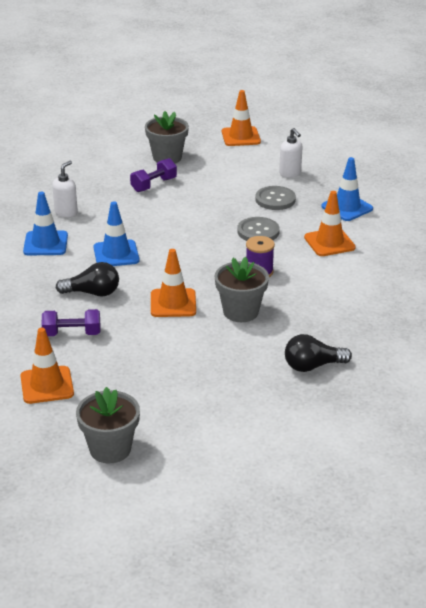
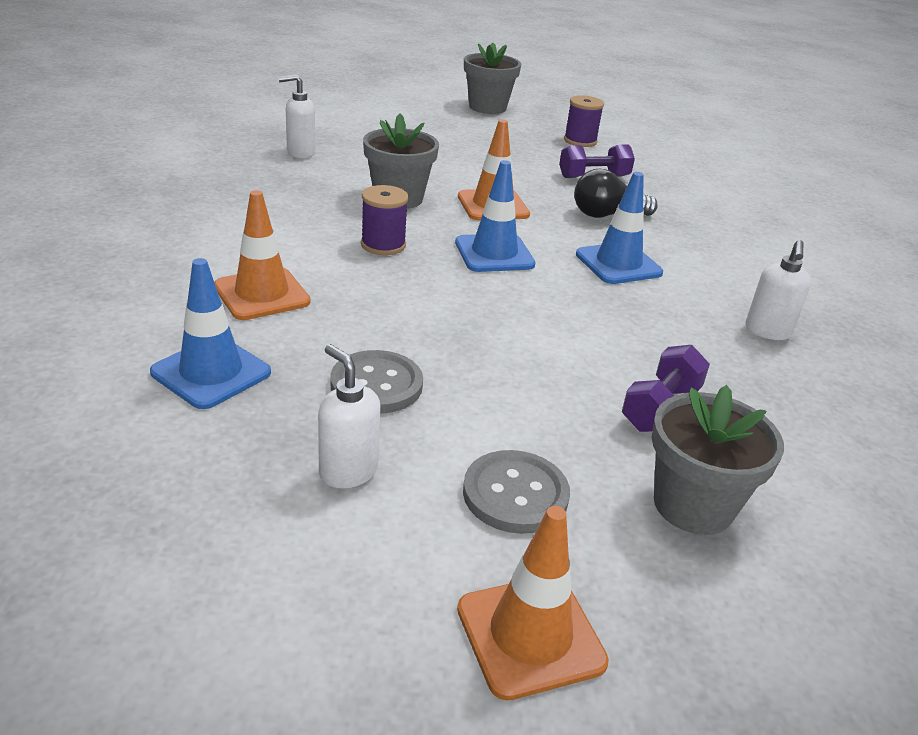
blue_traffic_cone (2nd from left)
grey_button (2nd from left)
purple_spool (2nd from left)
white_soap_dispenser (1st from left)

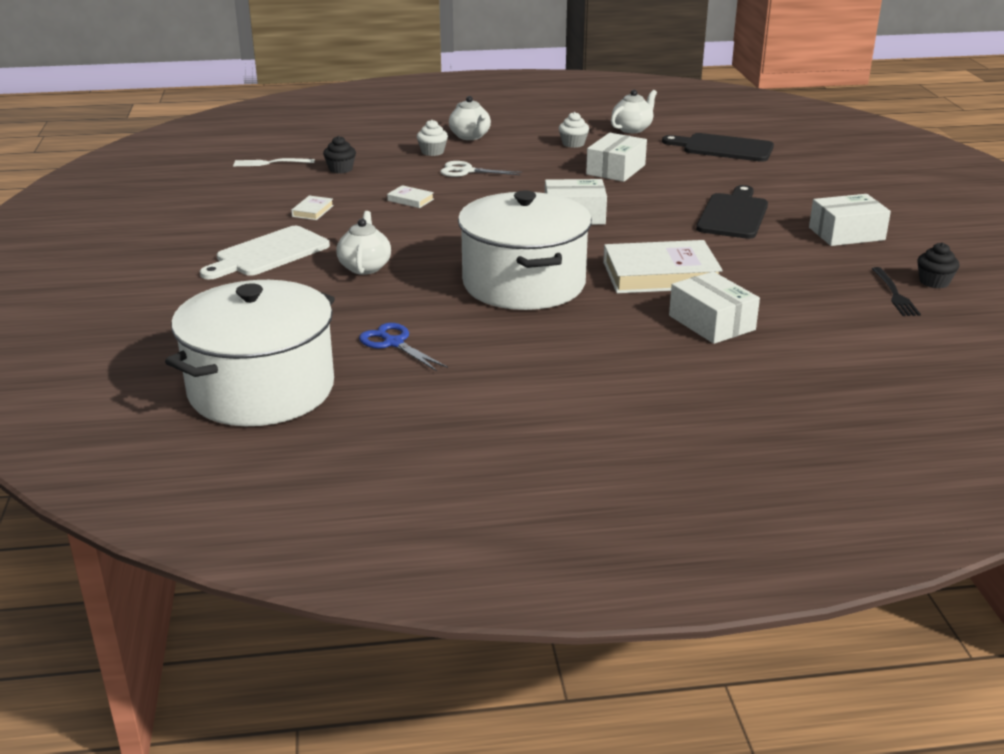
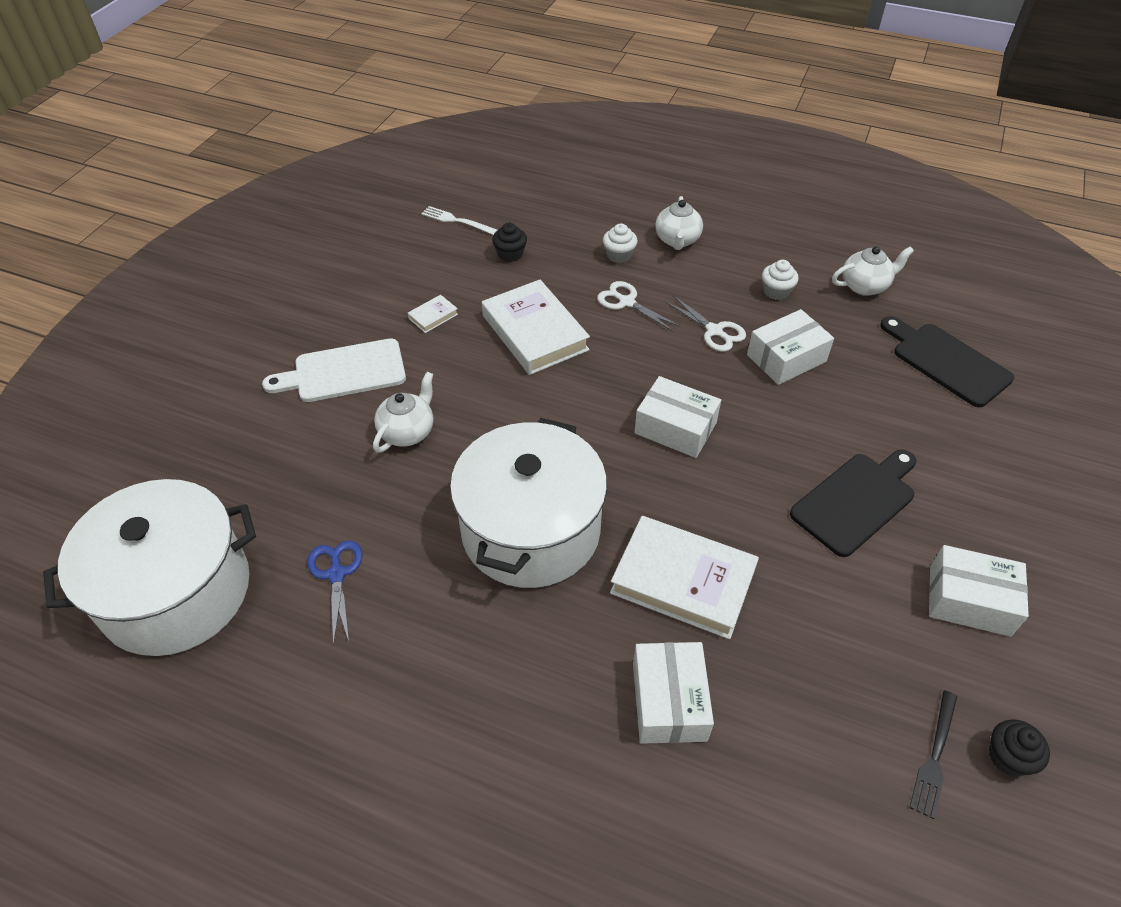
white_scissors (2nd from left)
white_book (2nd from left)

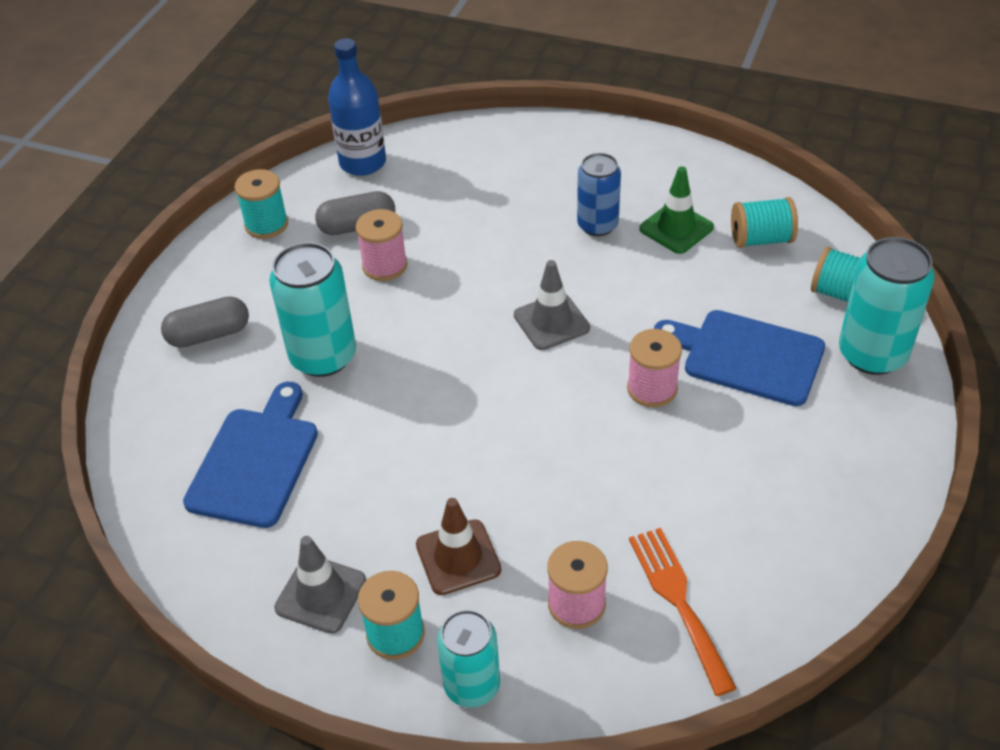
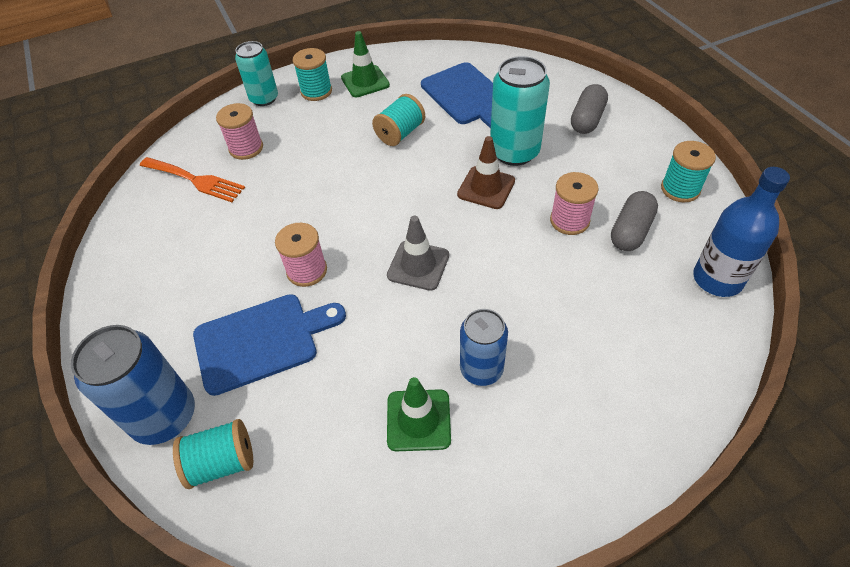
brown_traffic_cone
turquoise_spool (3rd from left)
green_traffic_cone (1st from left)
blue_can (1st from left)

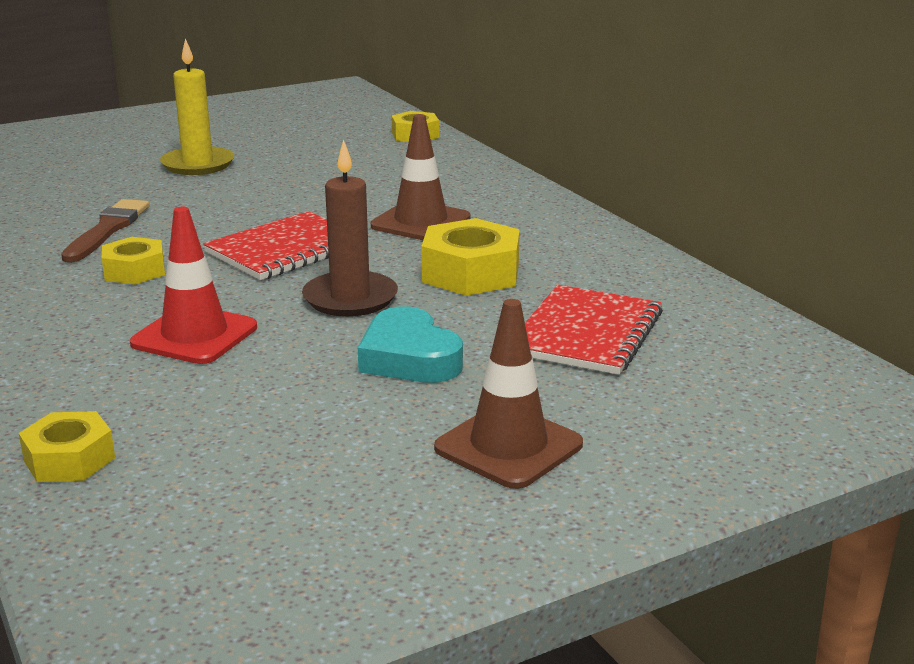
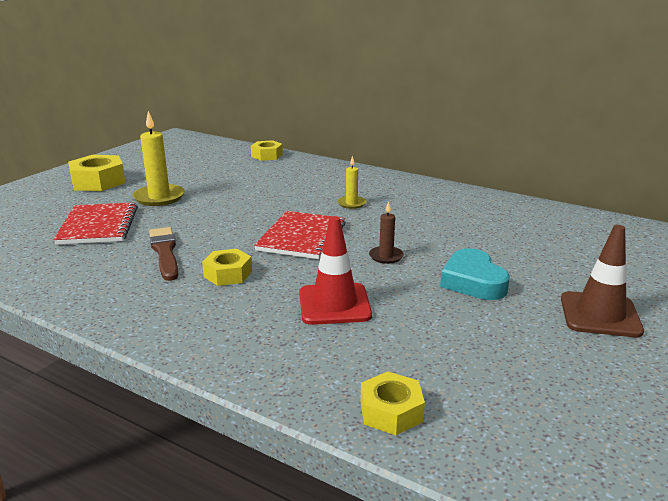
yellow_nut (1st from left)
red_notebook (1st from left)
yellow_candle (2nd from left)
turquoise_heart
brown_candle

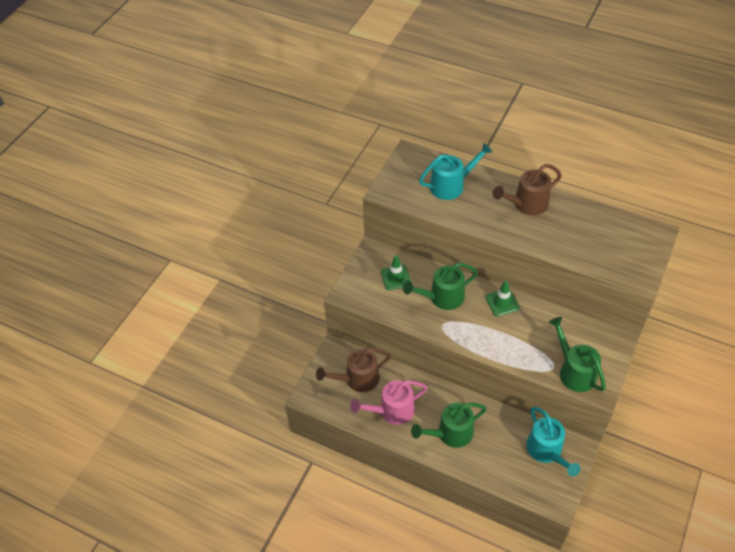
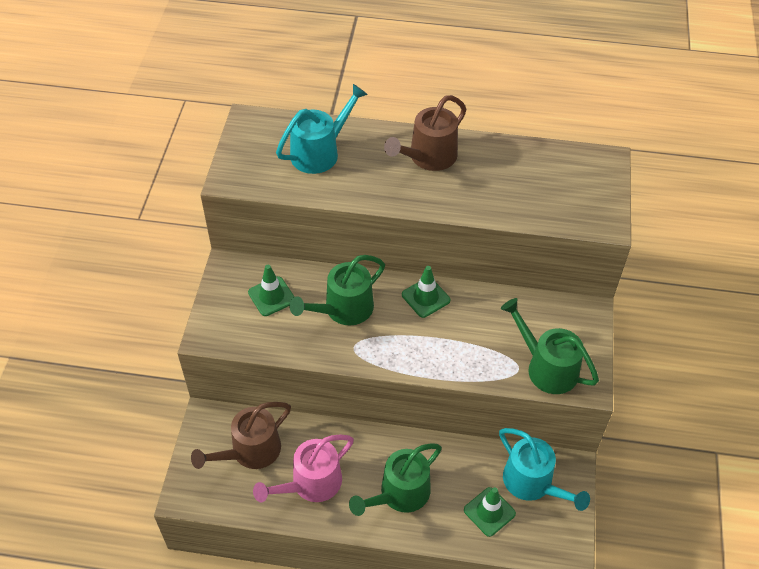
green_traffic_cone (3rd from left)

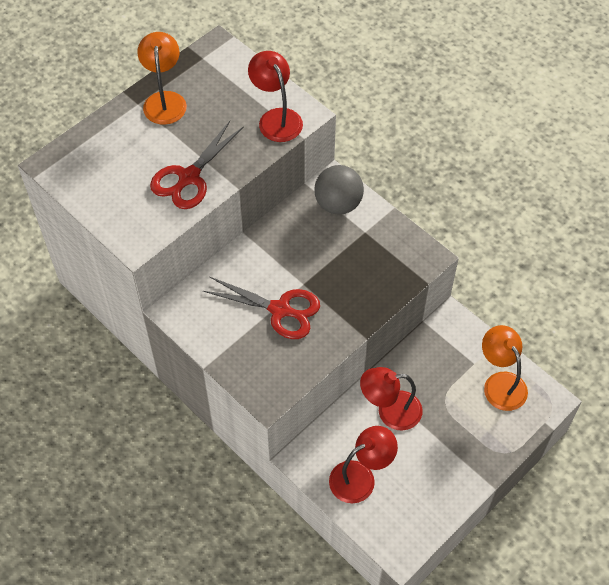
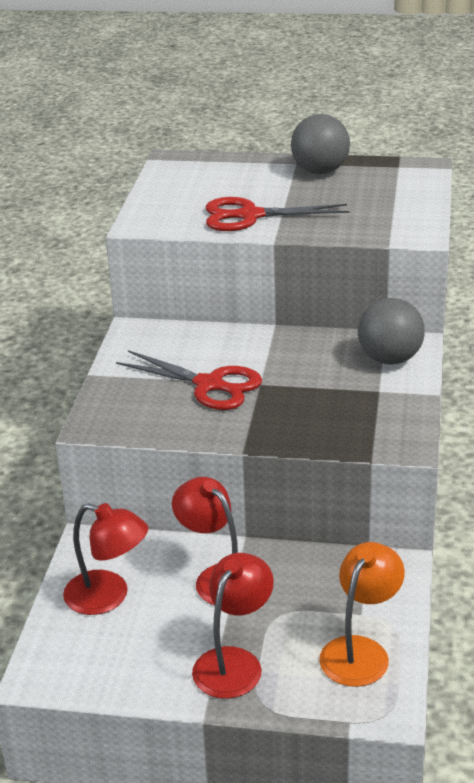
red_lamp (3rd from left)
grey_ball (1st from left)
red_scissors (1st from left)

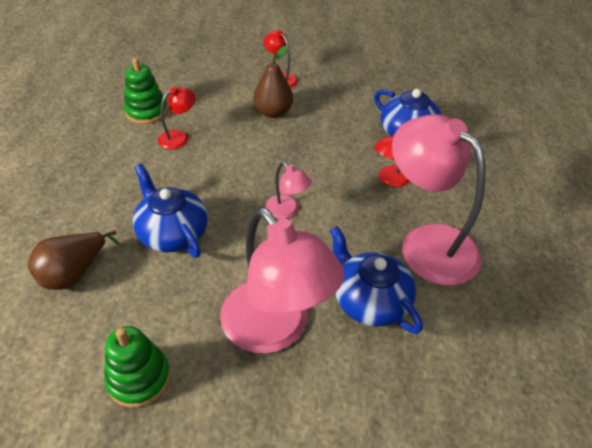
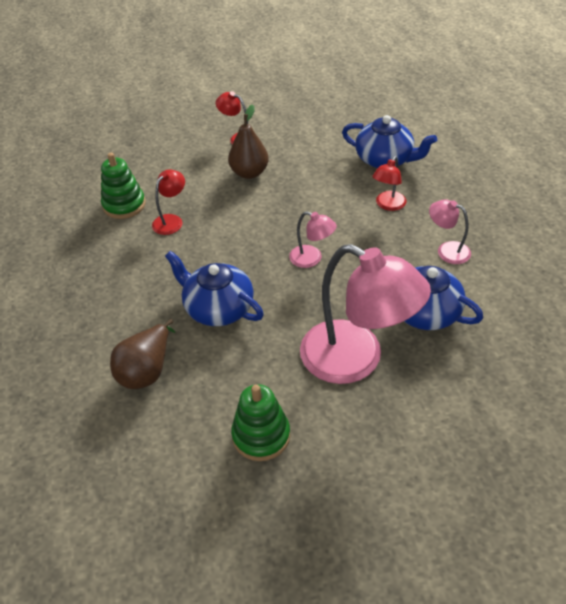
pink_lamp (3rd from left)

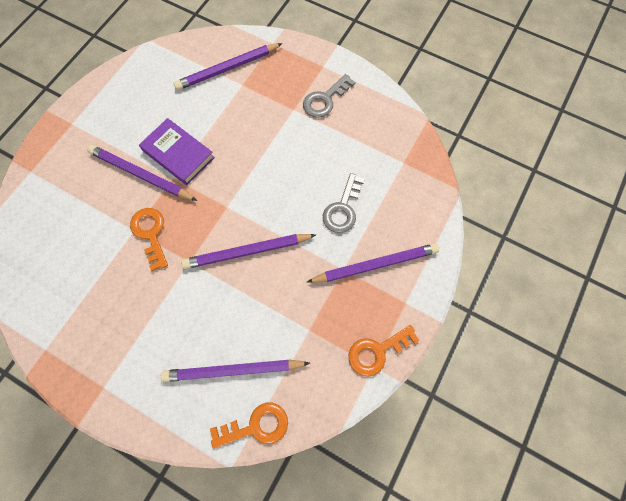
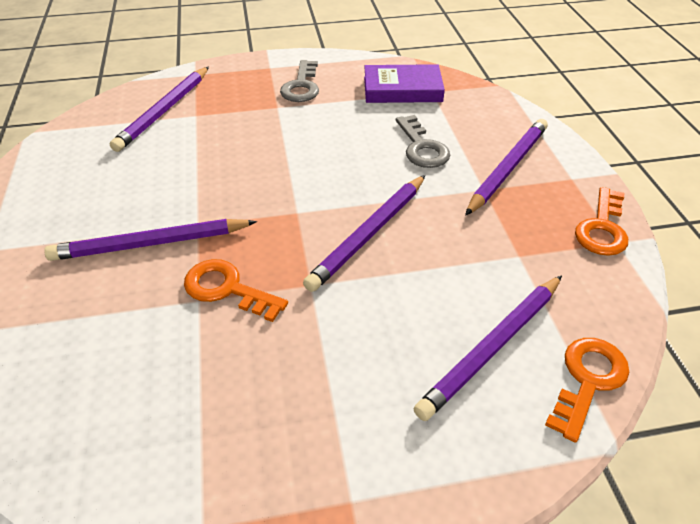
purple_book

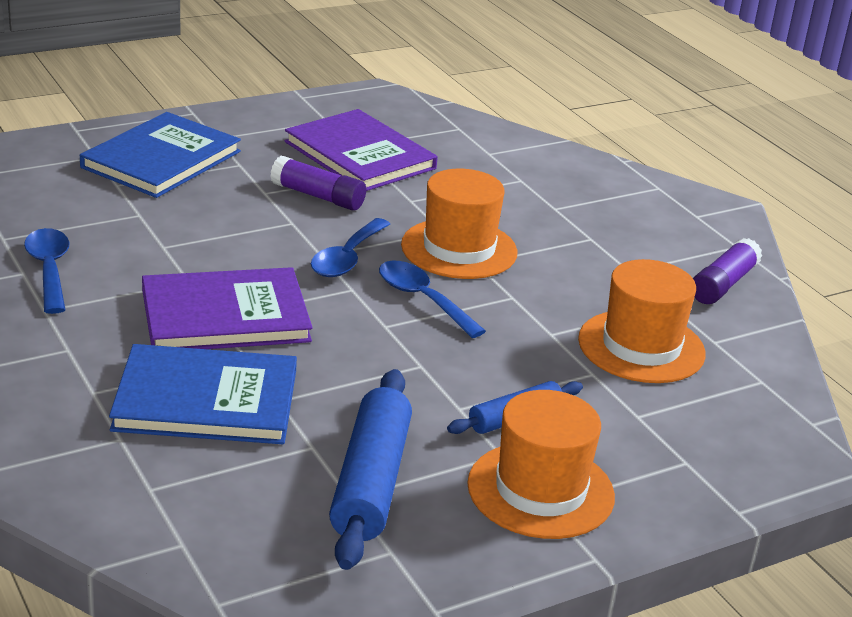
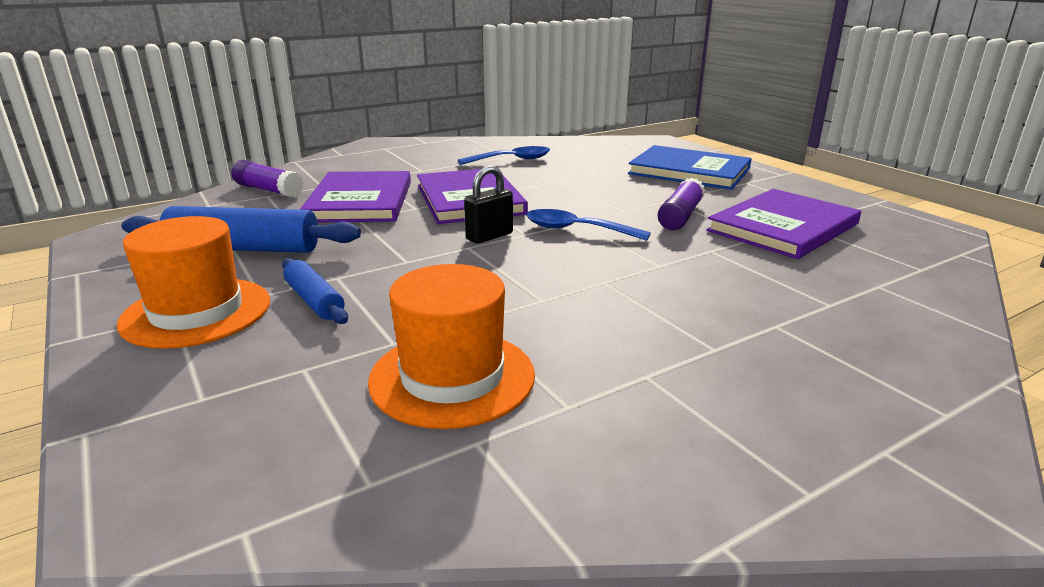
blue_spoon (3rd from left in the first image)
orange_hat (1st from left in the first image)
black_padlock
purple_glue_stick (1st from left)
purple_book (1st from left)

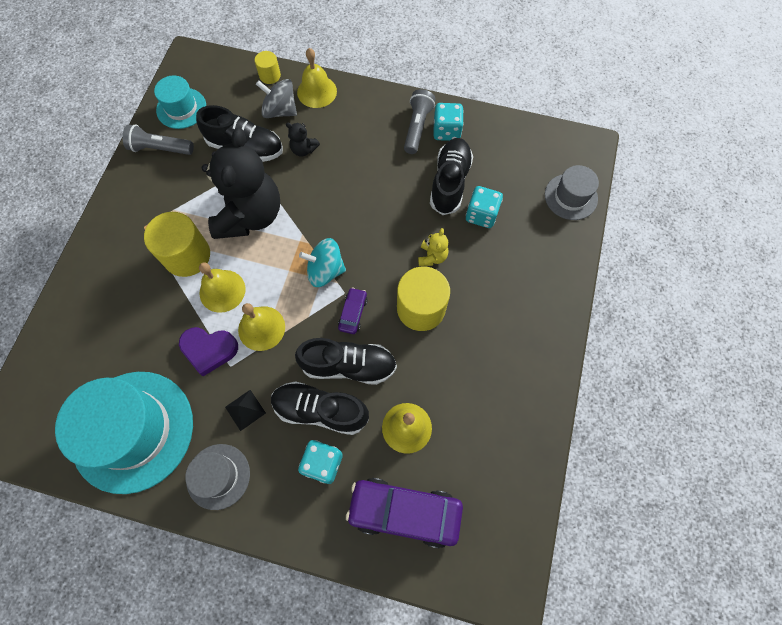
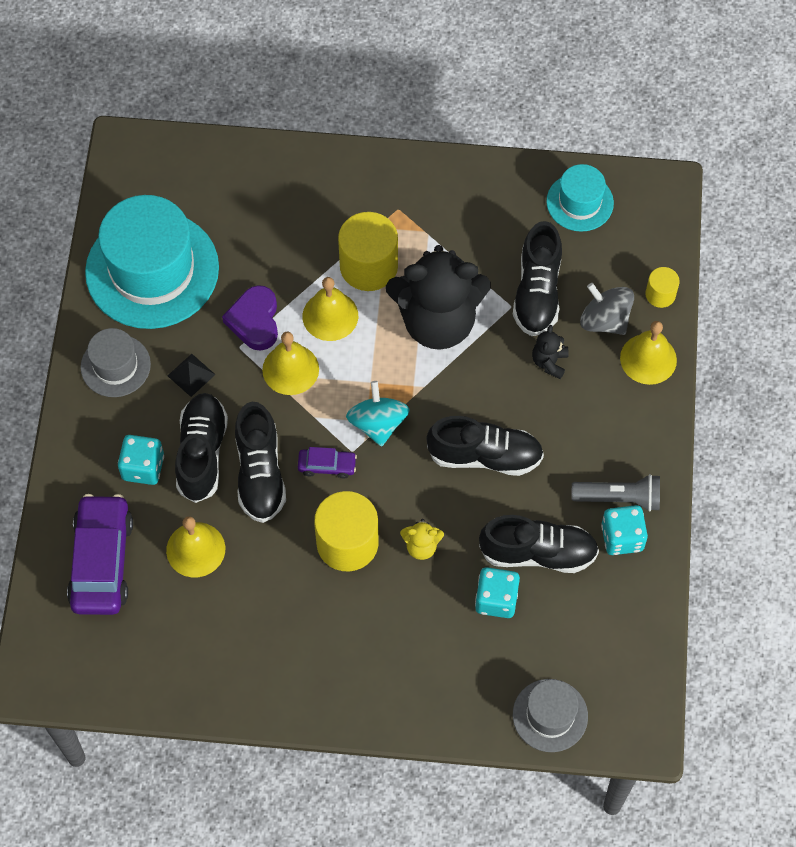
grey_flashlight (1st from left in the first image)
black_shoe (3rd from left)
grey_spinning_top

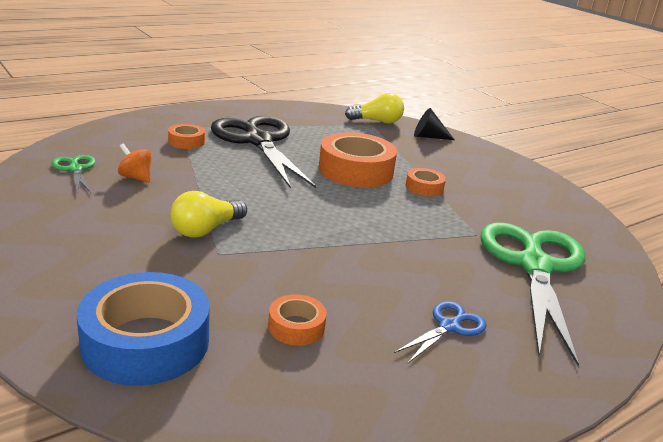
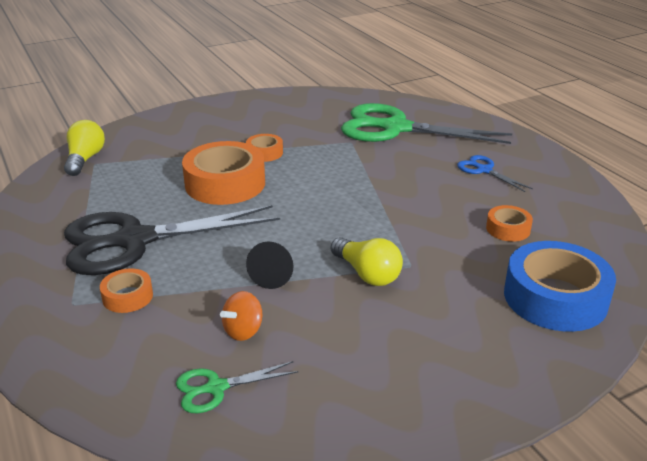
black_cone

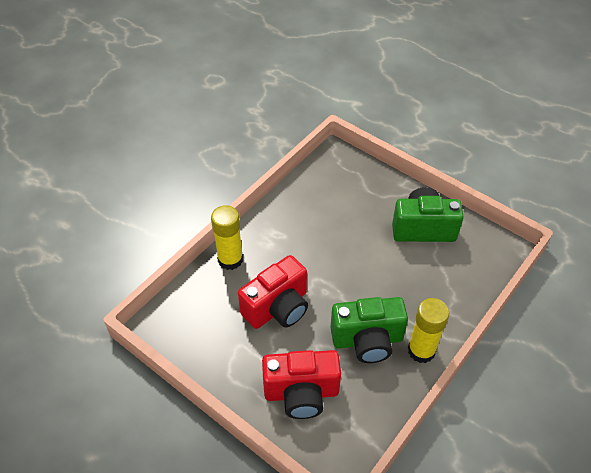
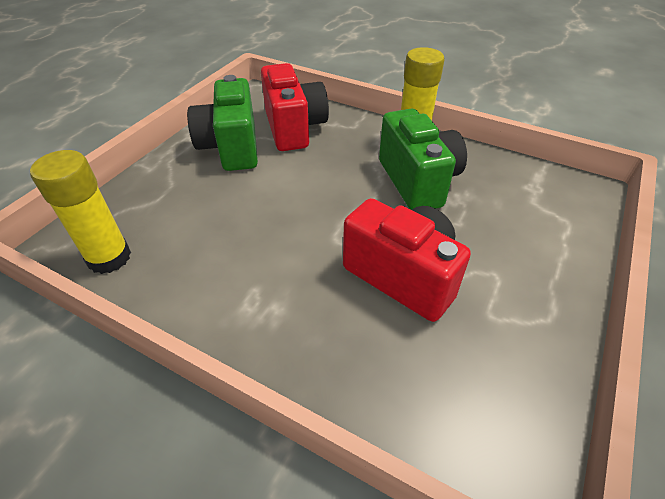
yellow_glue_stick (1st from left)
red_camera (1st from left)

